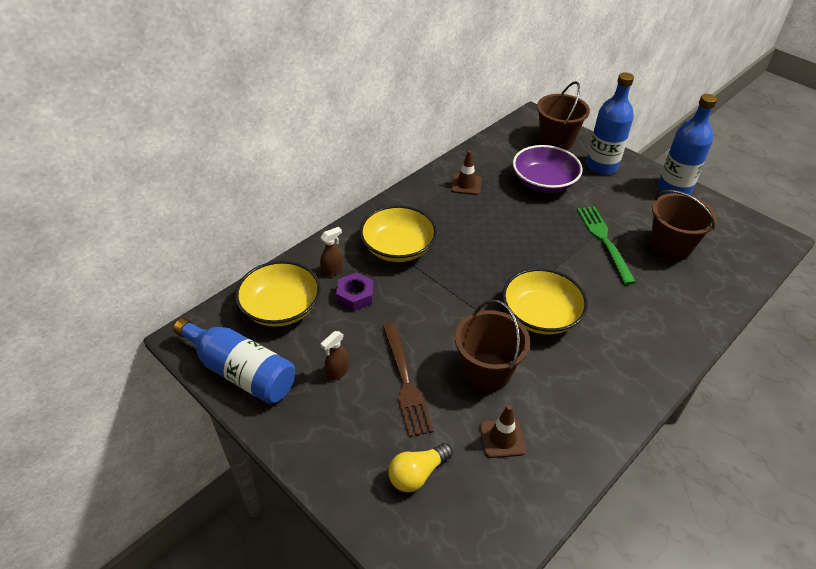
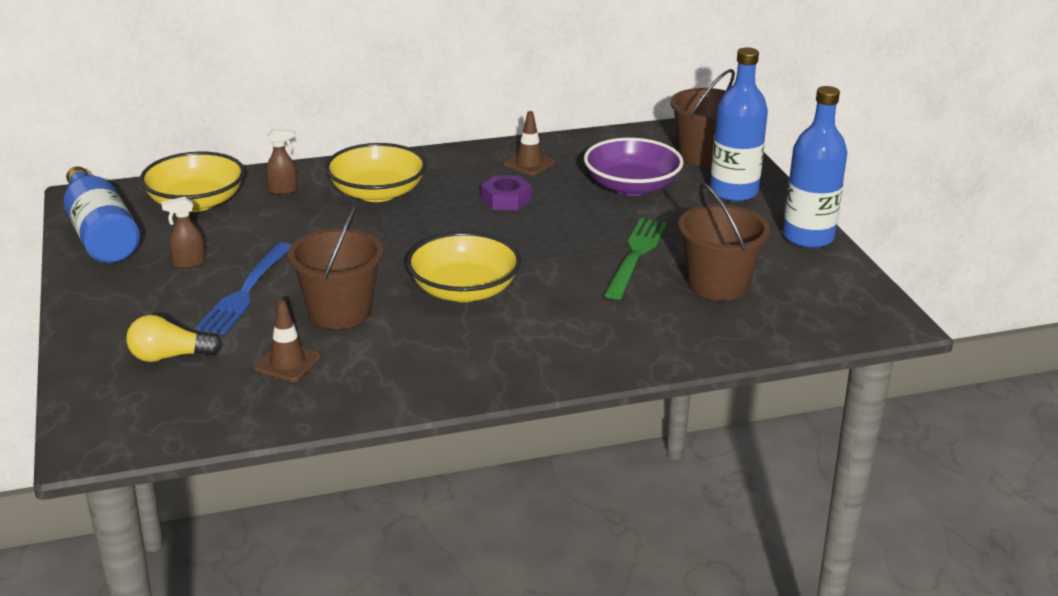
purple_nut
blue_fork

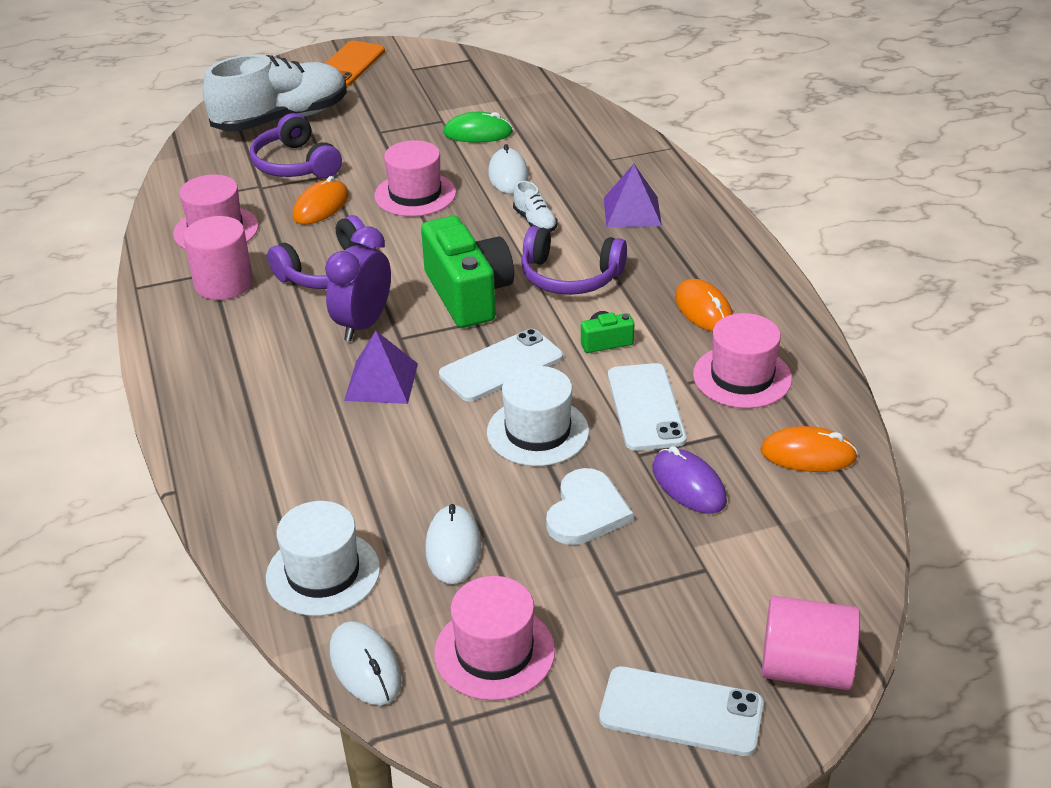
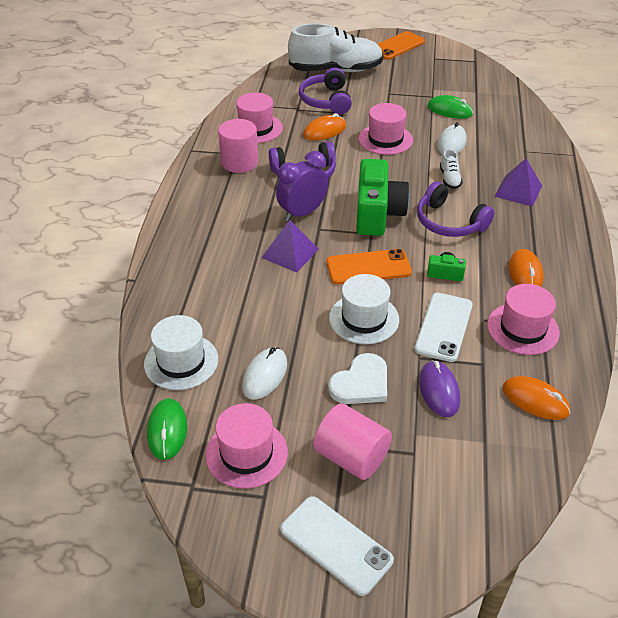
pink_cylinder (2nd from left)
green_mouse (1st from left)
orange_phone (1st from left)

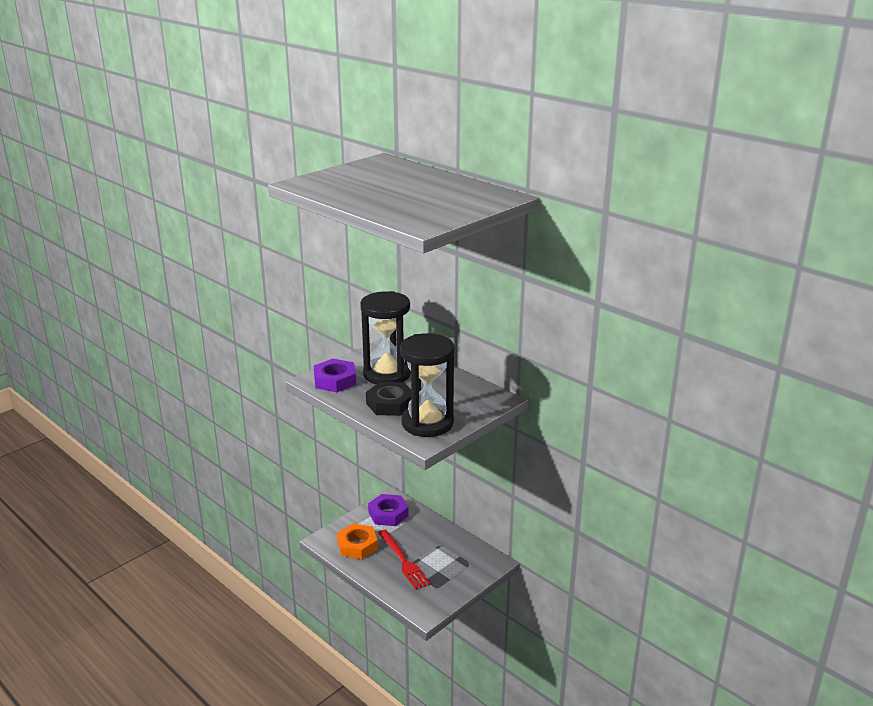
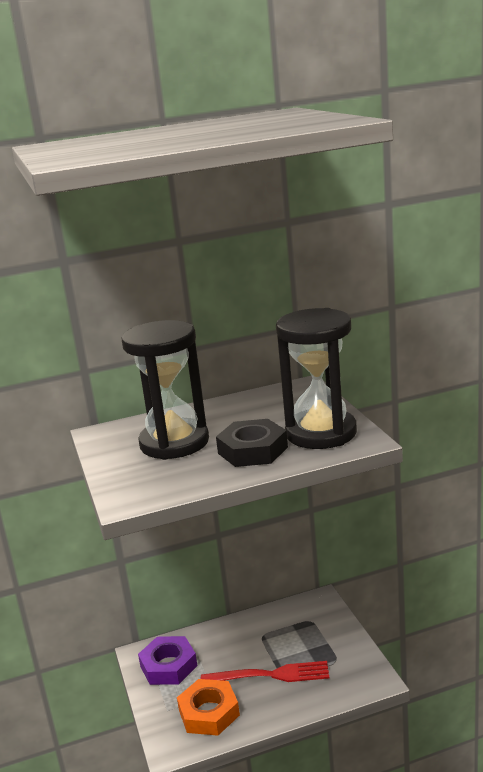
purple_nut (1st from left in the first image)

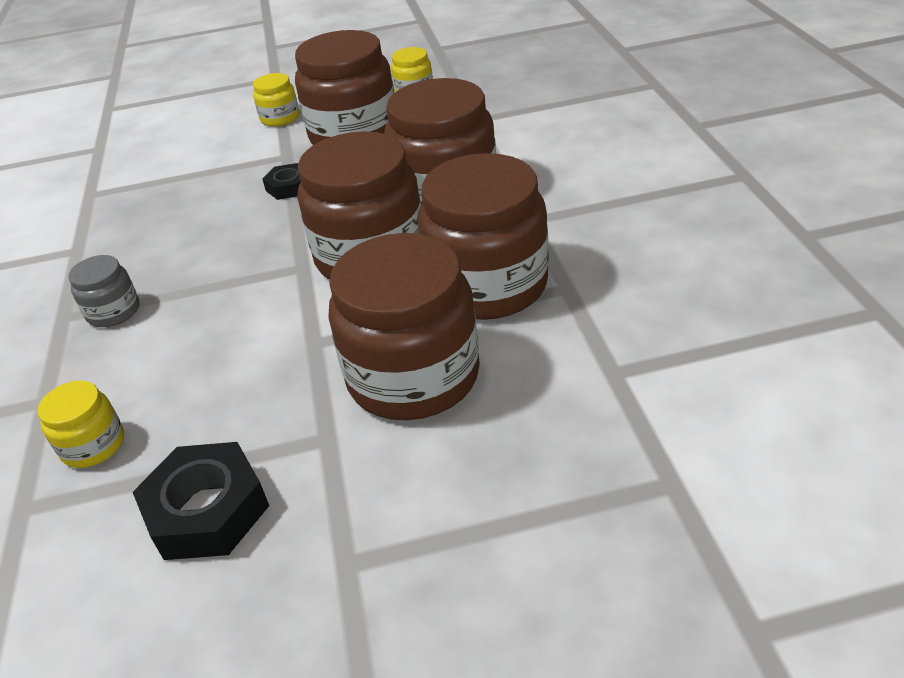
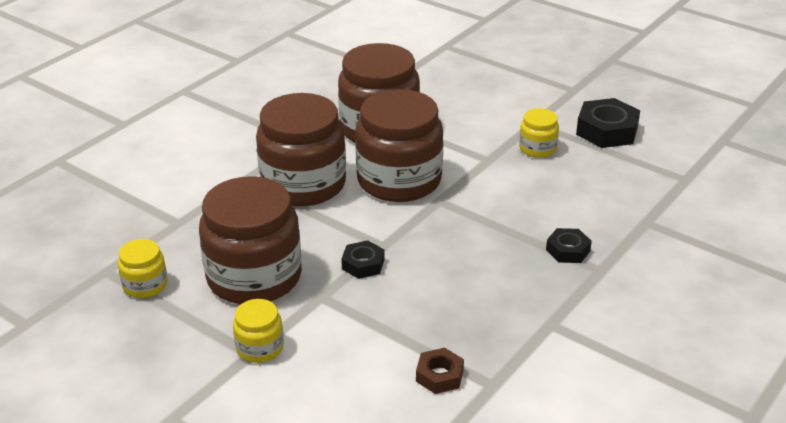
brown_jar (3rd from left in the first image)
brown_nut
yellow_jar (3rd from left)
black_nut (2nd from left)

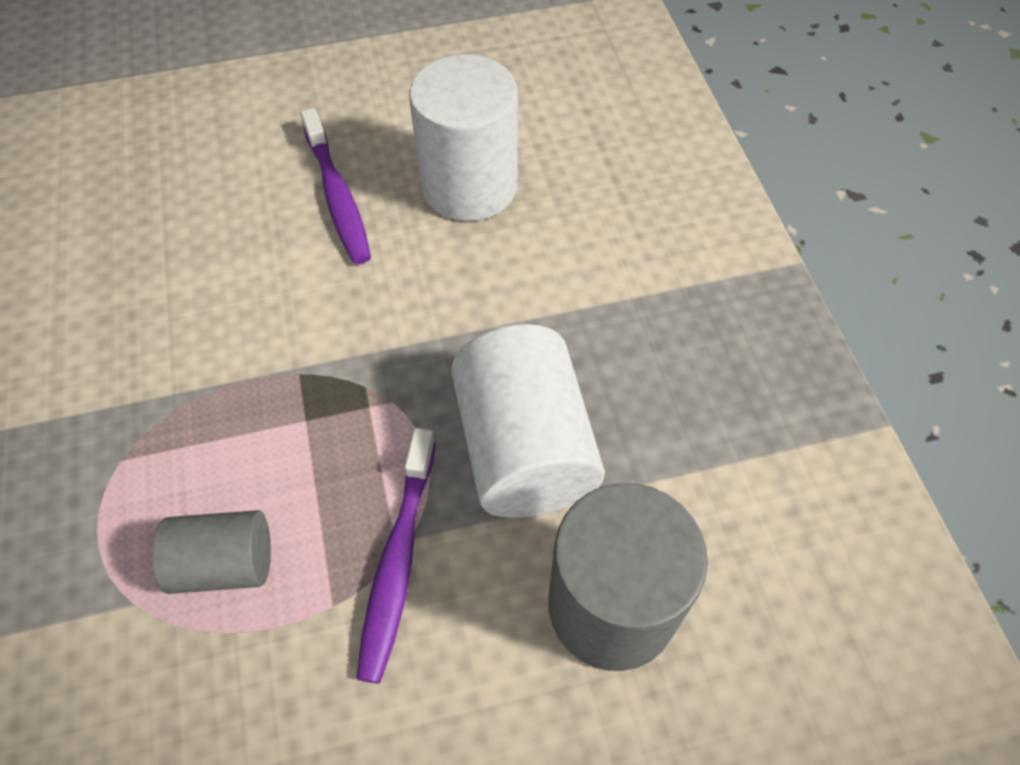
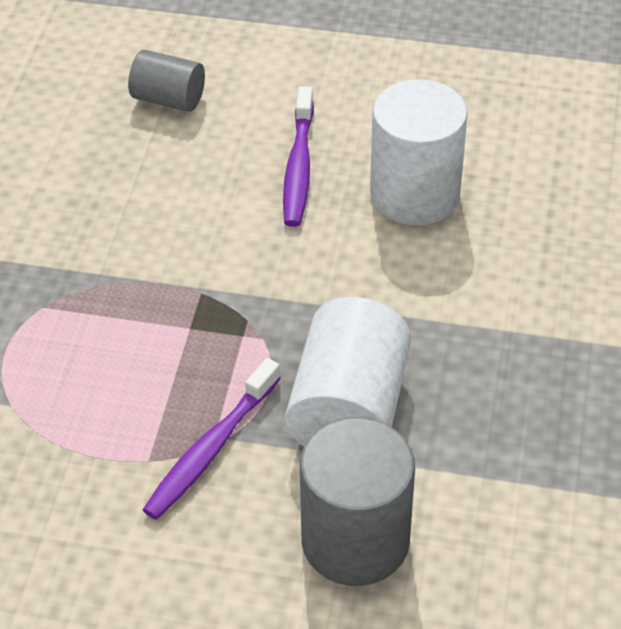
grey_cylinder (1st from left)

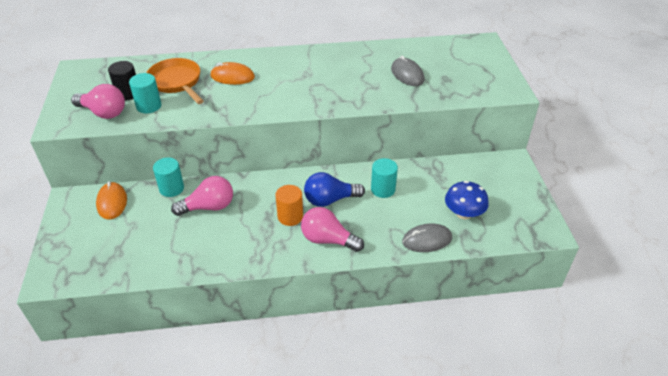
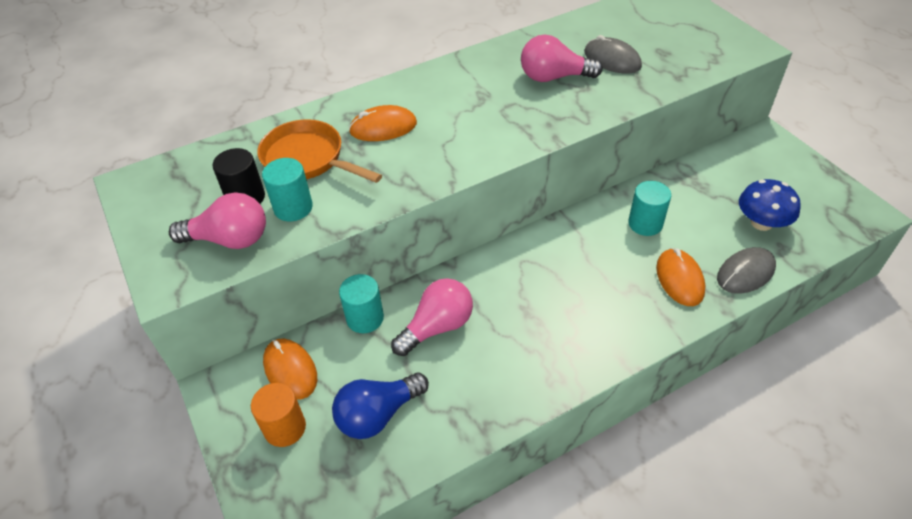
orange_mouse (3rd from left)
orange_cylinder
pink_light_bulb (3rd from left)
blue_light_bulb

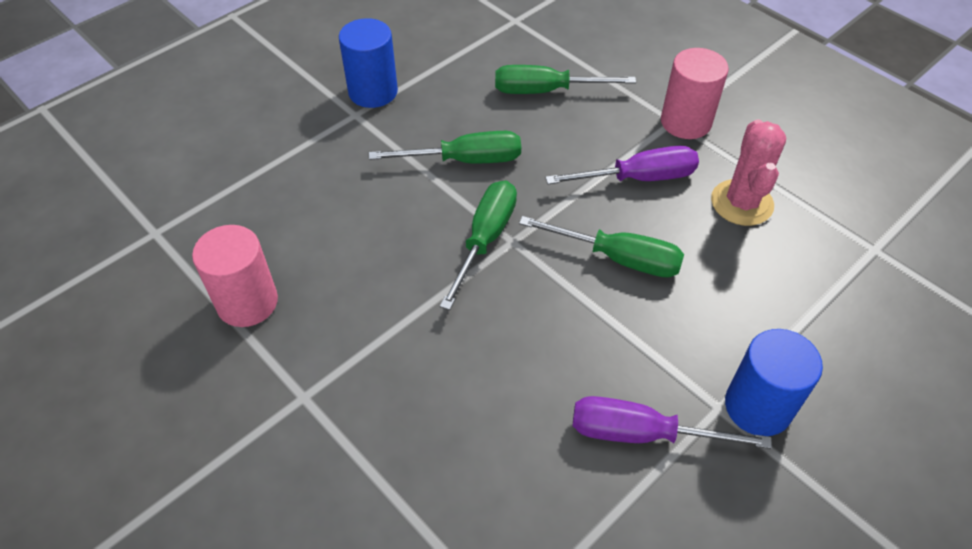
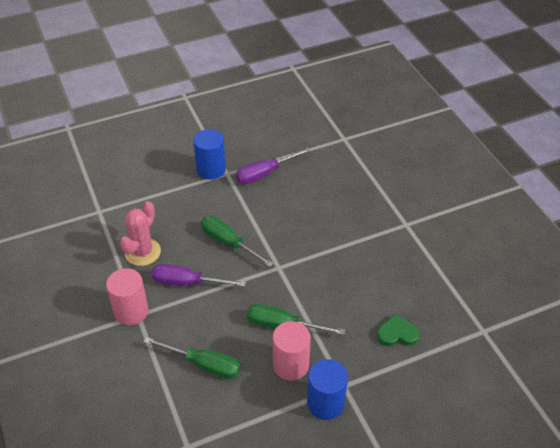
green_screwdriver (2nd from left in the first image)
green_heart
pink_cylinder (2nd from left)
purple_screwdriver (2nd from left)

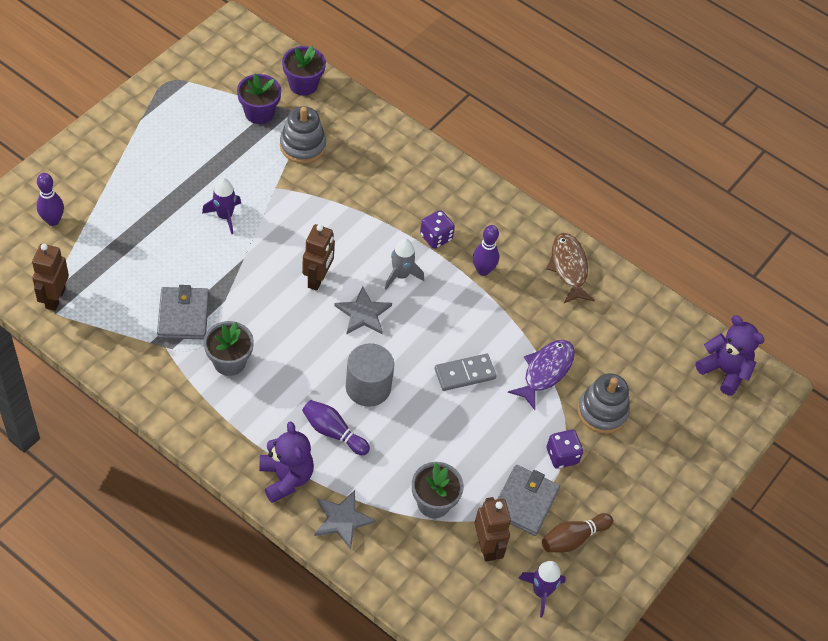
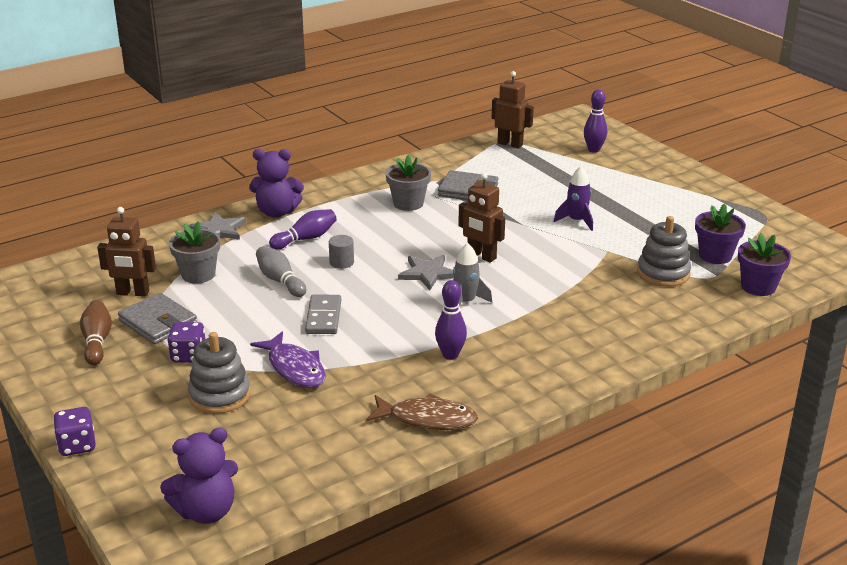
purple_rocket (2nd from left in the first image)
grey_bowling_pin
purple_dice (1st from left)
grey_cylinder

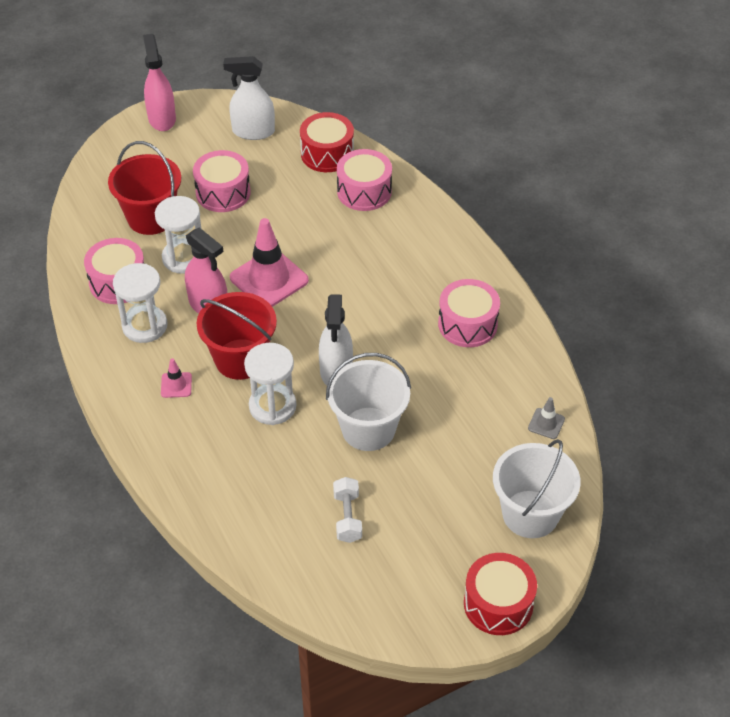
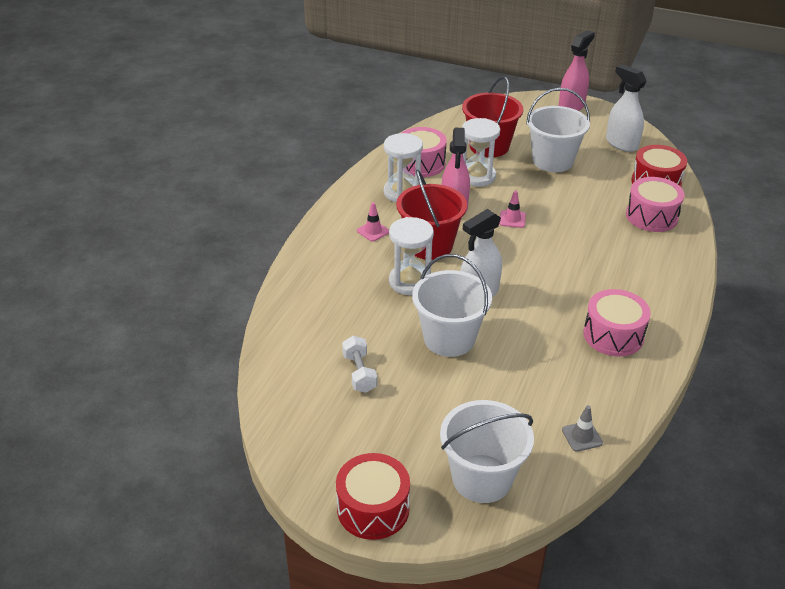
white_bucket (3rd from left)
white_dumbbell
pink_traffic_cone (2nd from left)

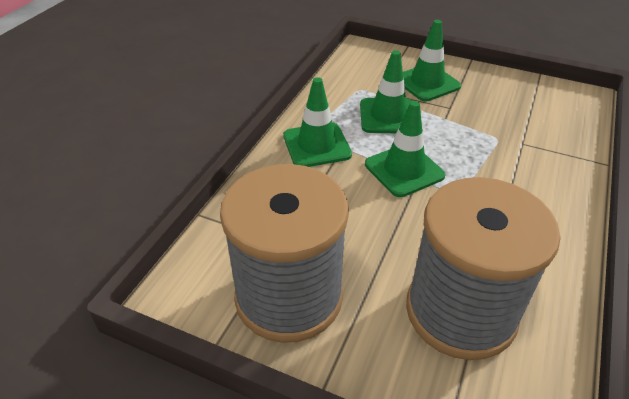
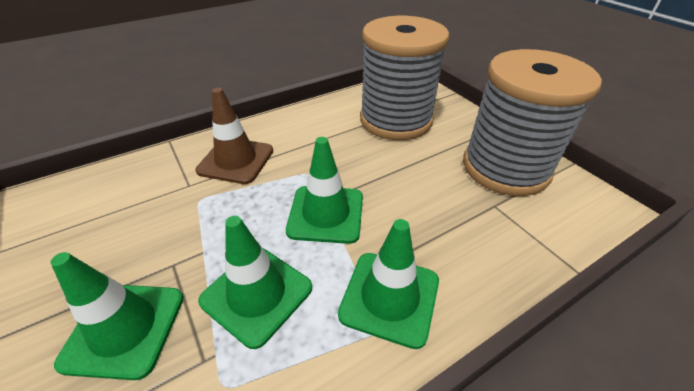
brown_traffic_cone

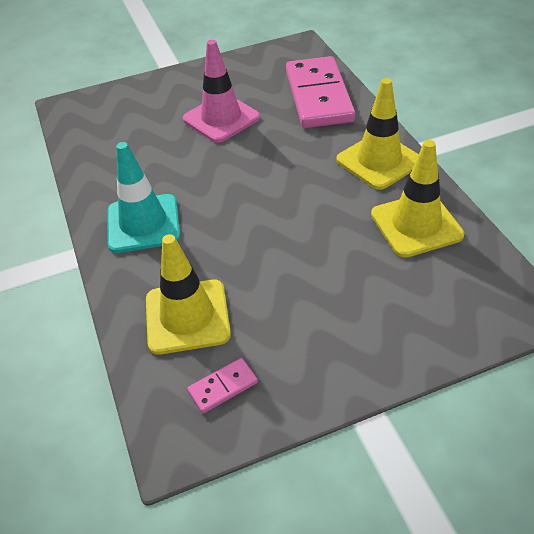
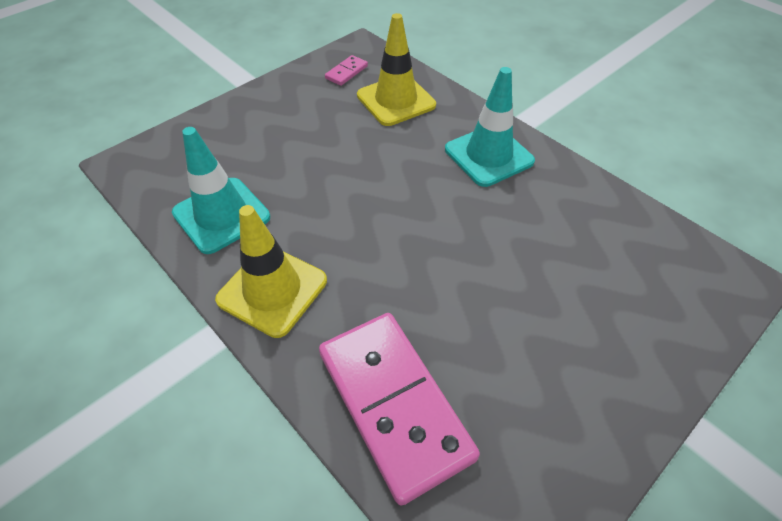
pink_traffic_cone
turquoise_traffic_cone (1st from left)

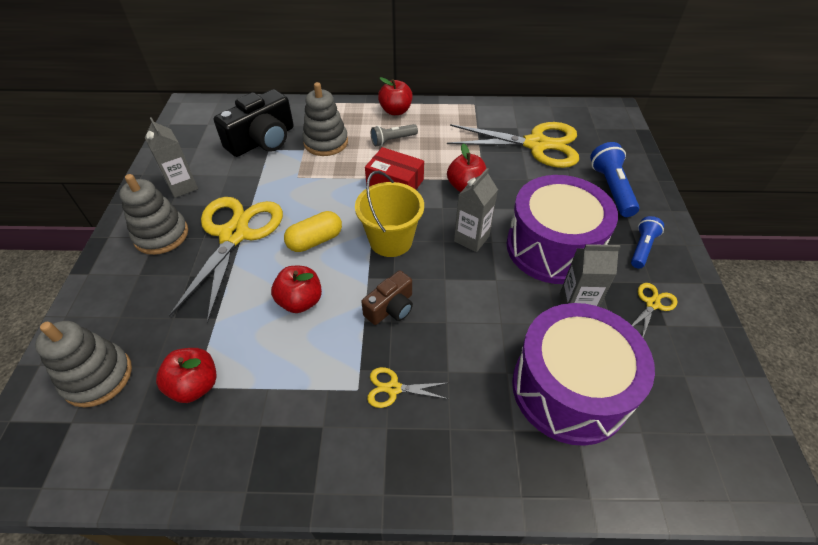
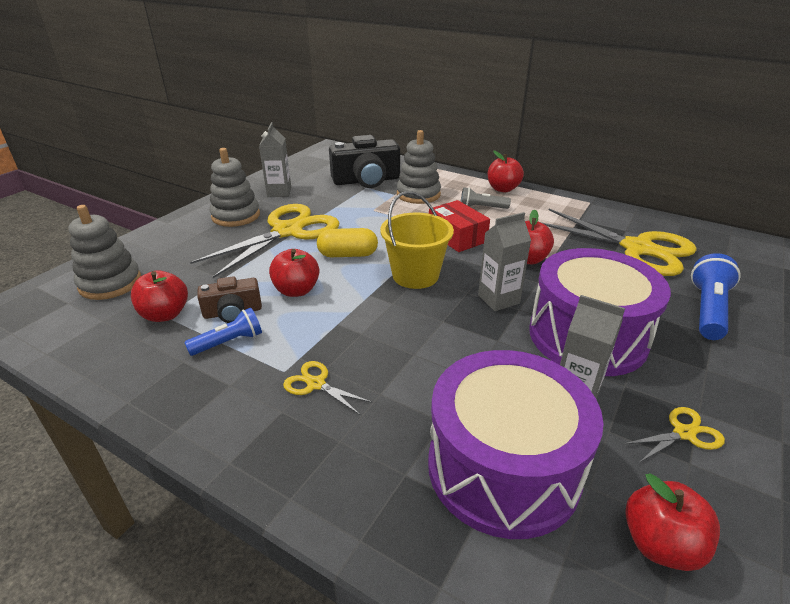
red_apple (5th from left)
brown_camera
blue_flashlight (1st from left)

